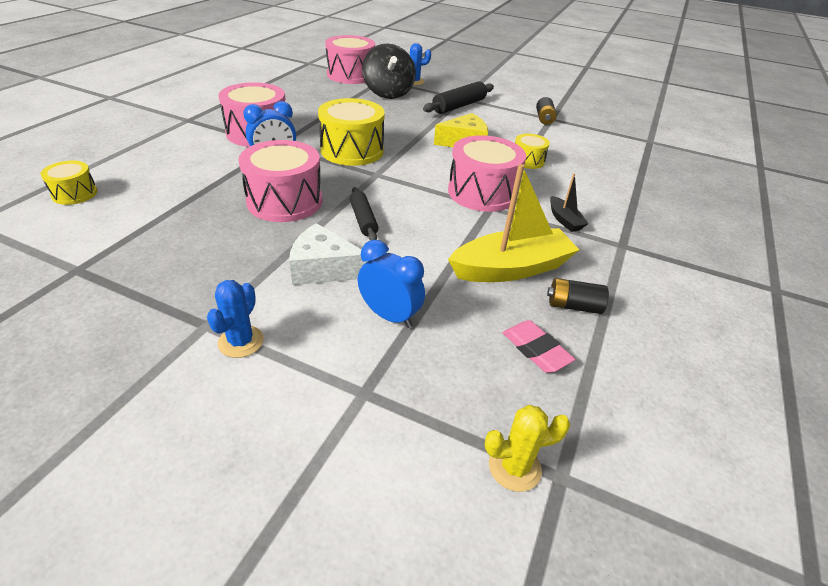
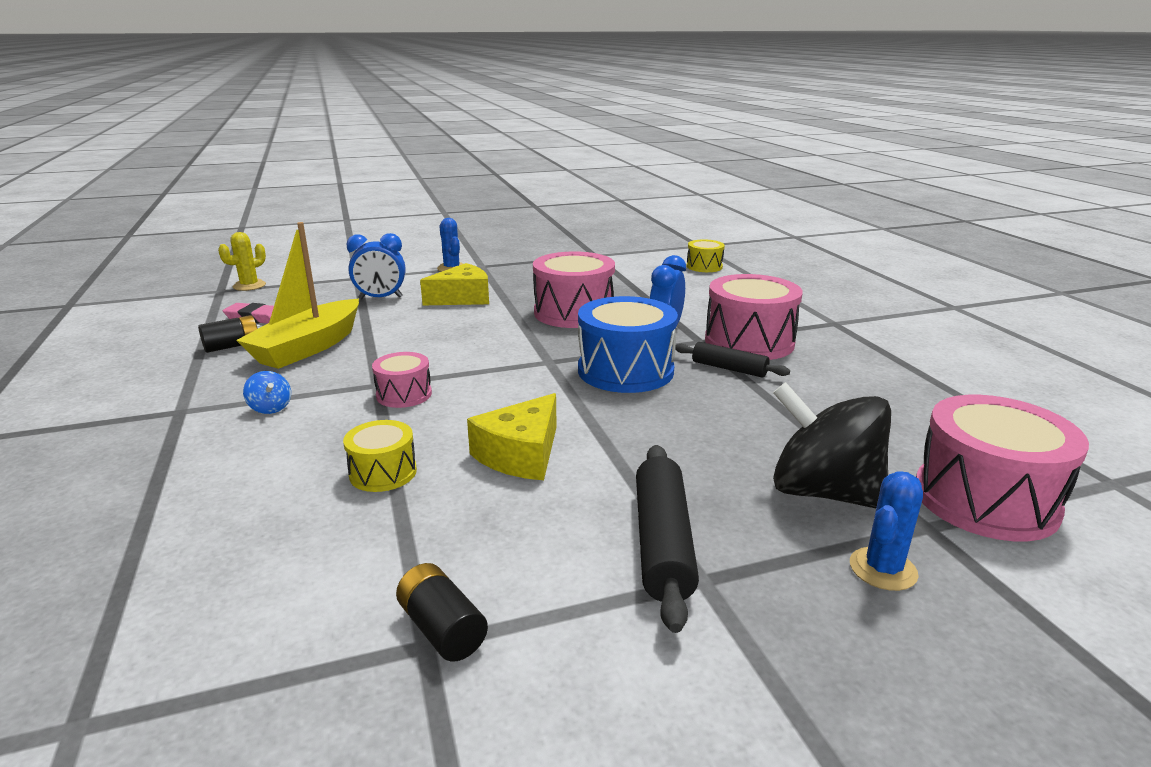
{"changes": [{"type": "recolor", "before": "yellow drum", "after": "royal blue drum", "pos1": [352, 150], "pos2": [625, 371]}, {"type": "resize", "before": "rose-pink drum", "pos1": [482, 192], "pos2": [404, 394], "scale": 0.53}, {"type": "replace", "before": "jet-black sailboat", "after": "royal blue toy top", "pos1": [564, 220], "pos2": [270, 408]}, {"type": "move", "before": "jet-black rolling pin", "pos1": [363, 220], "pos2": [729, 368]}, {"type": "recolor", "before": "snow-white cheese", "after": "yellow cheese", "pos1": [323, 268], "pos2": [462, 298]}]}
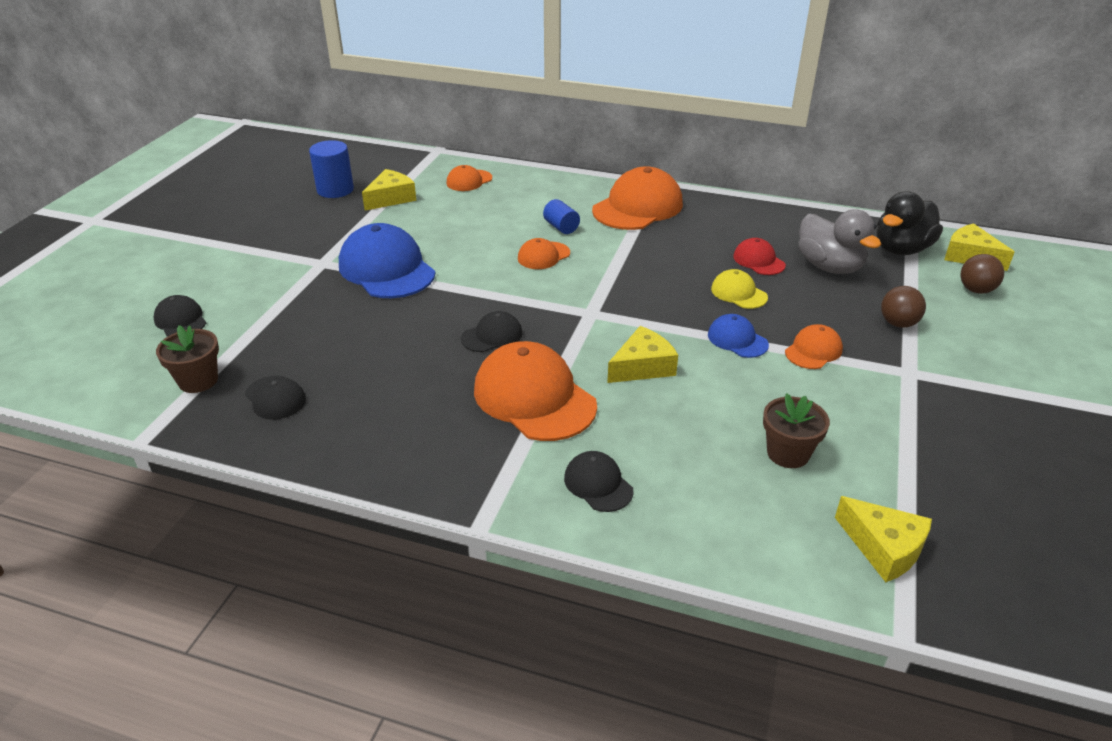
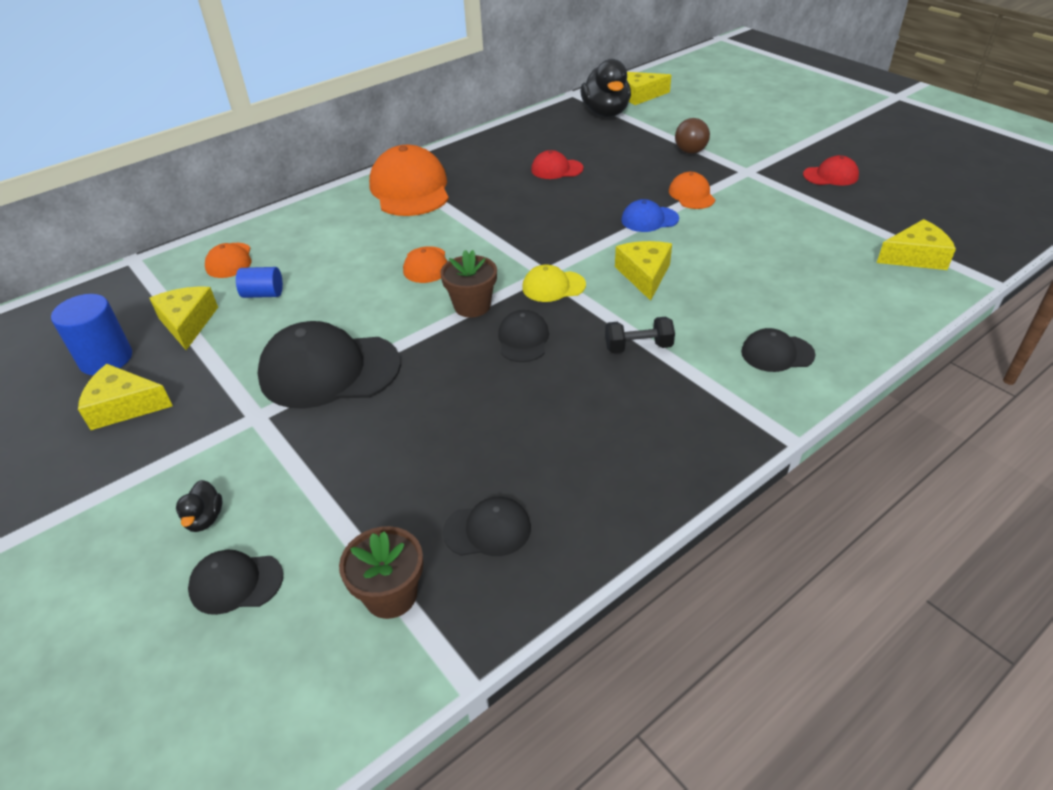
{"changes": [{"type": "move", "before": "royal blue solid cylinder", "pos1": [561, 227], "pos2": [263, 294]}, {"type": "delete", "before": "grey duck", "pos1": [829, 267]}, {"type": "recolor", "before": "royal blue cap", "after": "jet-black cap", "pos1": [386, 269], "pos2": [329, 370]}, {"type": "delete", "before": "brown ball", "pos1": [976, 290]}, {"type": "move", "before": "yellow cap", "pos1": [738, 293], "pos2": [553, 286]}, {"type": "replace", "before": "orange cap", "after": "jet-black free weight", "pos1": [534, 397], "pos2": [638, 347]}, {"type": "move", "before": "brown potted plant", "pos1": [788, 453], "pos2": [472, 306]}, {"type": "insert", "after": "crimson cap", "pos2": [830, 176]}, {"type": "insert", "after": "yellow cheese", "pos2": [124, 406]}, {"type": "insert", "after": "jet-black duck", "pos2": [205, 519]}]}
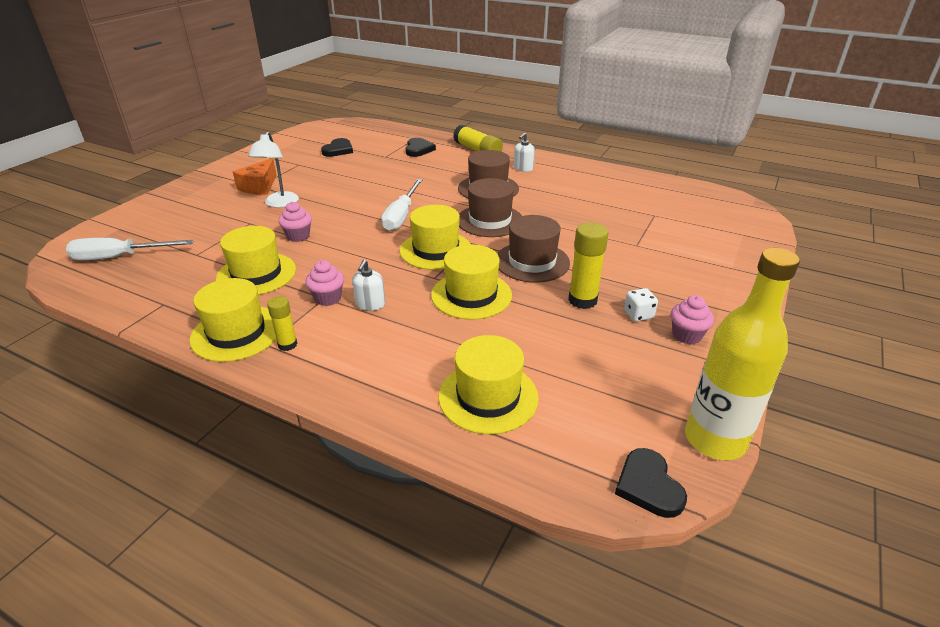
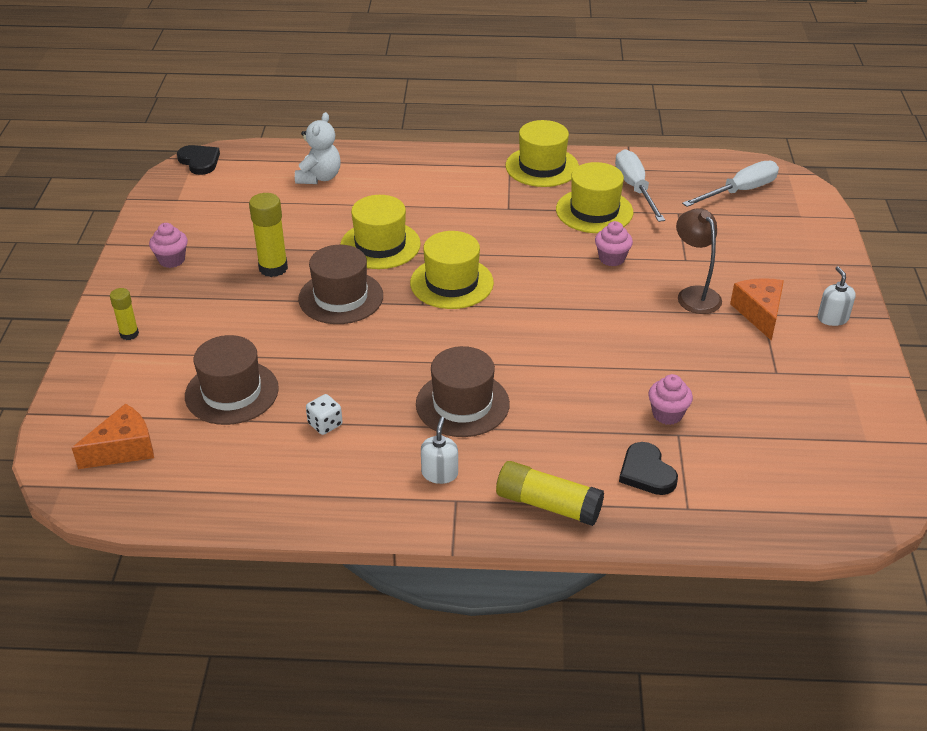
{"changes": [{"type": "recolor", "before": "snow-white desk lamp", "after": "brown desk lamp", "pos1": [279, 203], "pos2": [694, 294]}, {"type": "delete", "before": "jet-black love heart", "pos1": [338, 150]}, {"type": "move", "before": "brown tall hat", "pos1": [490, 220], "pos2": [232, 392]}, {"type": "move", "before": "snow-white hand screwdriver", "pos1": [401, 216], "pos2": [635, 188]}, {"type": "delete", "before": "yellow bottle", "pos1": [714, 440]}, {"type": "move", "before": "rose-pink fairy cake", "pos1": [328, 298], "pos2": [667, 414]}, {"type": "move", "before": "snow-white pump bottle", "pos1": [370, 304], "pos2": [832, 318]}, {"type": "move", "before": "snow-white dice", "pos1": [638, 315], "pos2": [325, 424]}, {"type": "move", "before": "yellow stick of glue", "pos1": [287, 344], "pos2": [129, 334]}, {"type": "replace", "before": "yellow tall hat", "after": "snow-white stuffed bear", "pos1": [488, 397], "pos2": [319, 177]}, {"type": "insert", "after": "orange cheese", "pos2": [123, 449]}]}
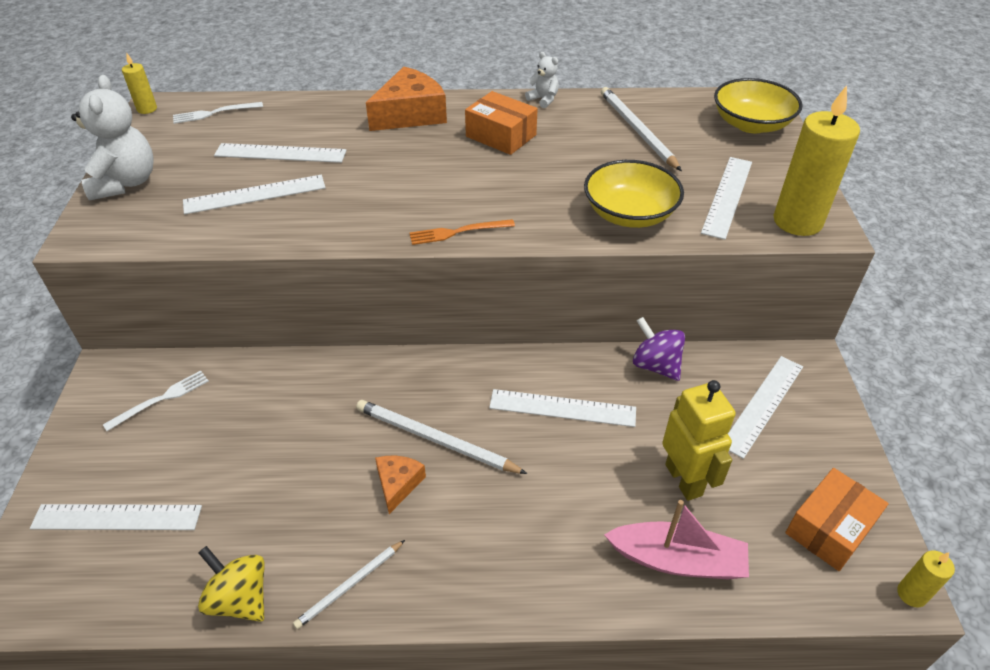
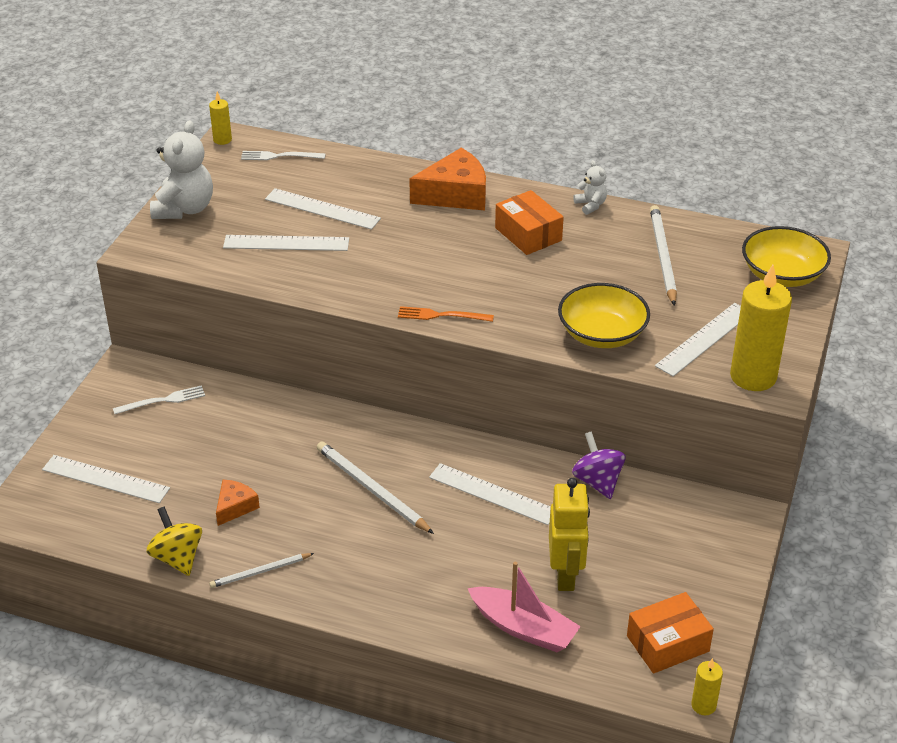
{"changes": [{"type": "delete", "before": "snow-white measuring stick", "pos1": [763, 405]}, {"type": "move", "before": "orange cheese", "pos1": [398, 484], "pos2": [235, 507]}]}
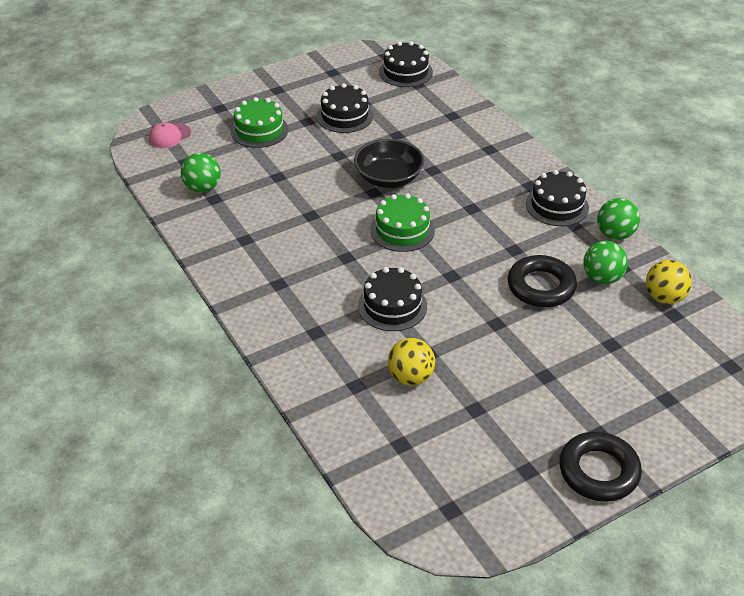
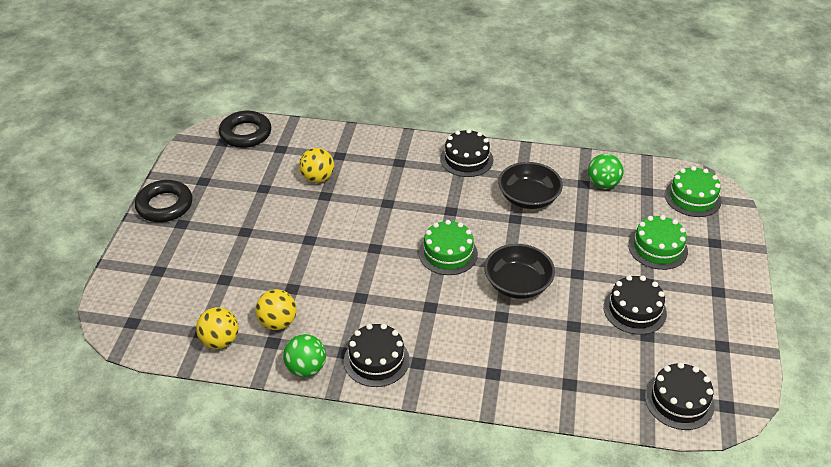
{"changes": [{"type": "replace", "before": "rose-pink cap", "after": "leaf-green cake", "pos1": [169, 136], "pos2": [692, 198]}, {"type": "recolor", "before": "leaf-green ball", "after": "yellow ball", "pos1": [602, 278], "pos2": [278, 322]}, {"type": "move", "before": "jet-black ring", "pos1": [541, 286], "pos2": [245, 133]}, {"type": "move", "before": "jet-black cake", "pos1": [392, 306], "pos2": [466, 159]}, {"type": "insert", "after": "jet-black bowl", "pos2": [528, 198]}]}
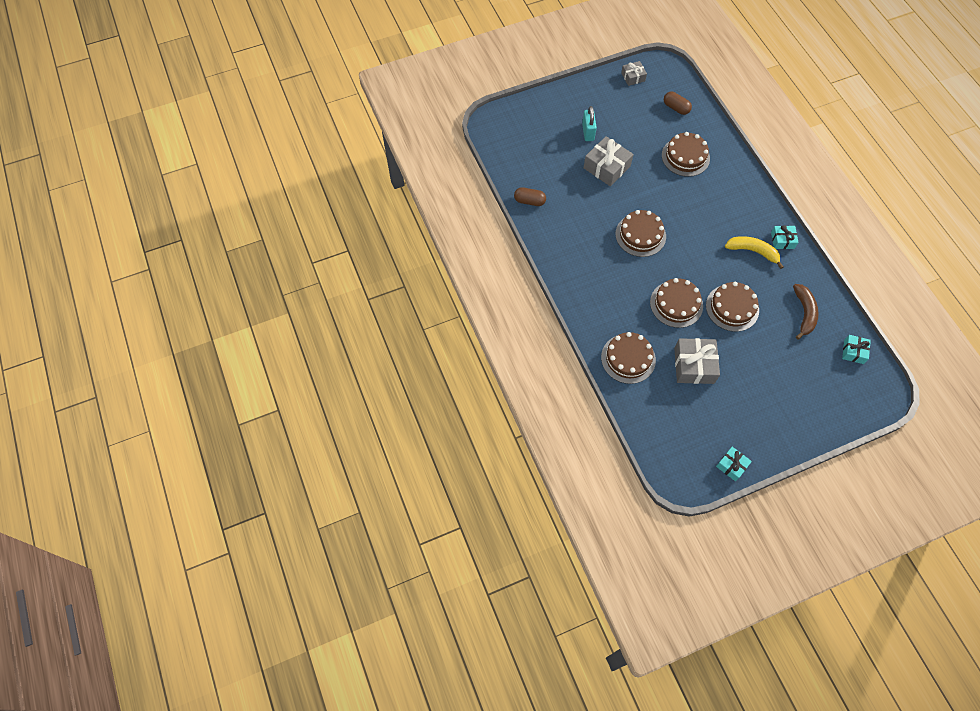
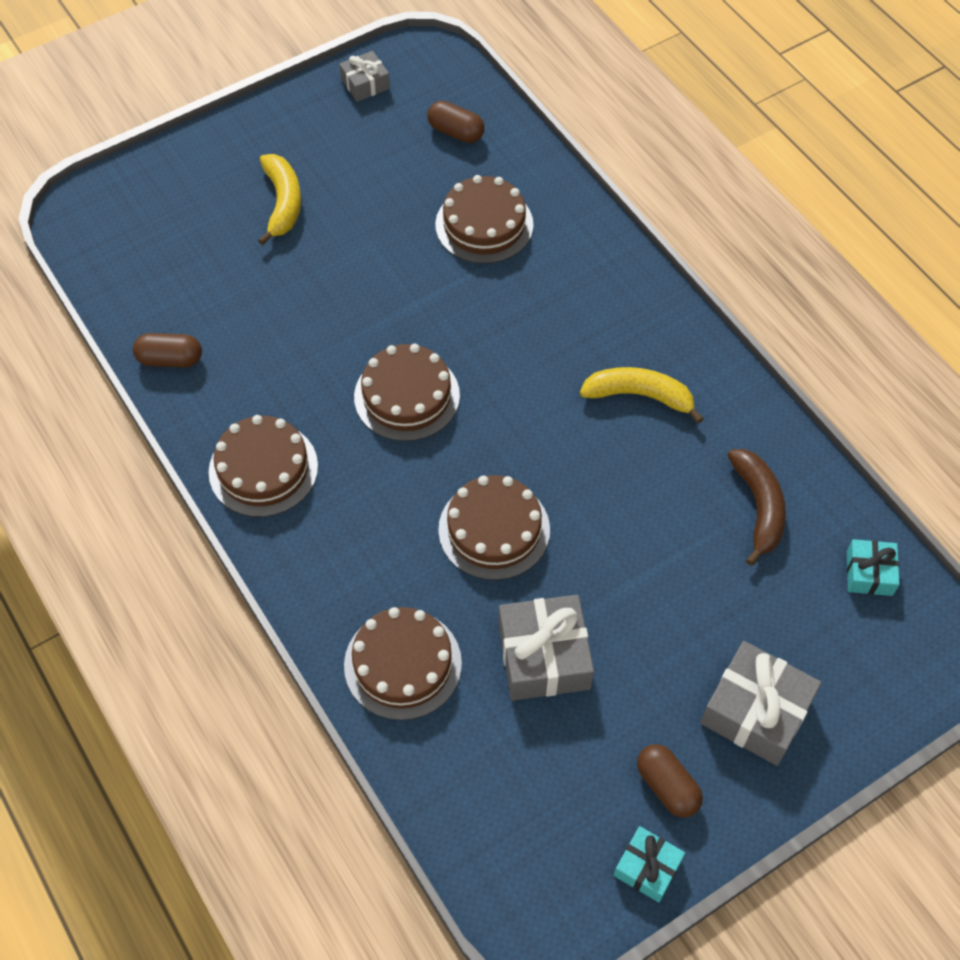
{"changes": [{"type": "replace", "before": "aqua padlock", "after": "yellow banana fruit", "pos1": [588, 132], "pos2": [282, 203]}, {"type": "move", "before": "grey present", "pos1": [606, 167], "pos2": [756, 711]}, {"type": "delete", "before": "aqua present", "pos1": [782, 240]}, {"type": "move", "before": "brown cake", "pos1": [732, 308], "pos2": [263, 469]}, {"type": "insert", "after": "brown pill", "pos2": [667, 786]}]}
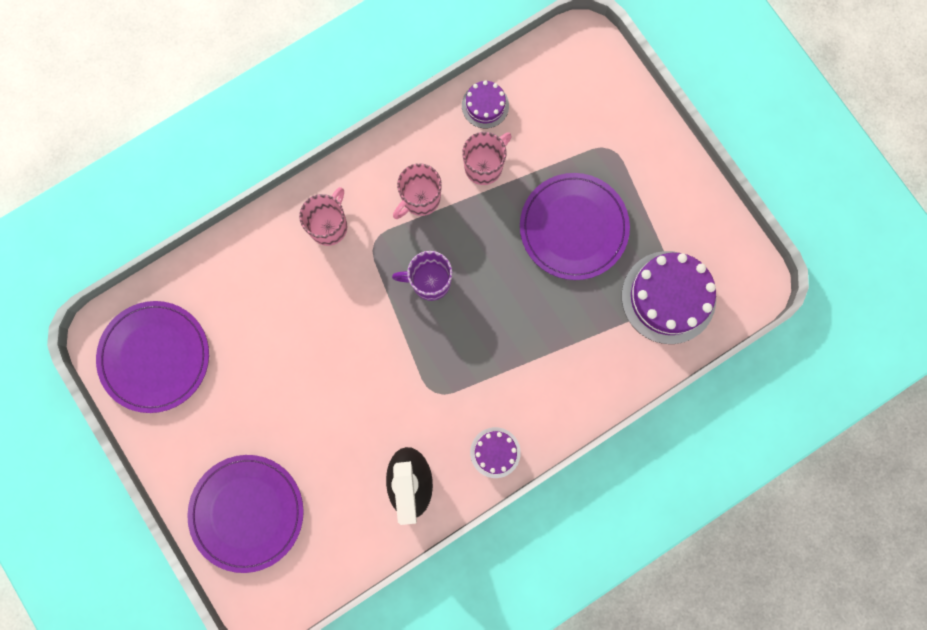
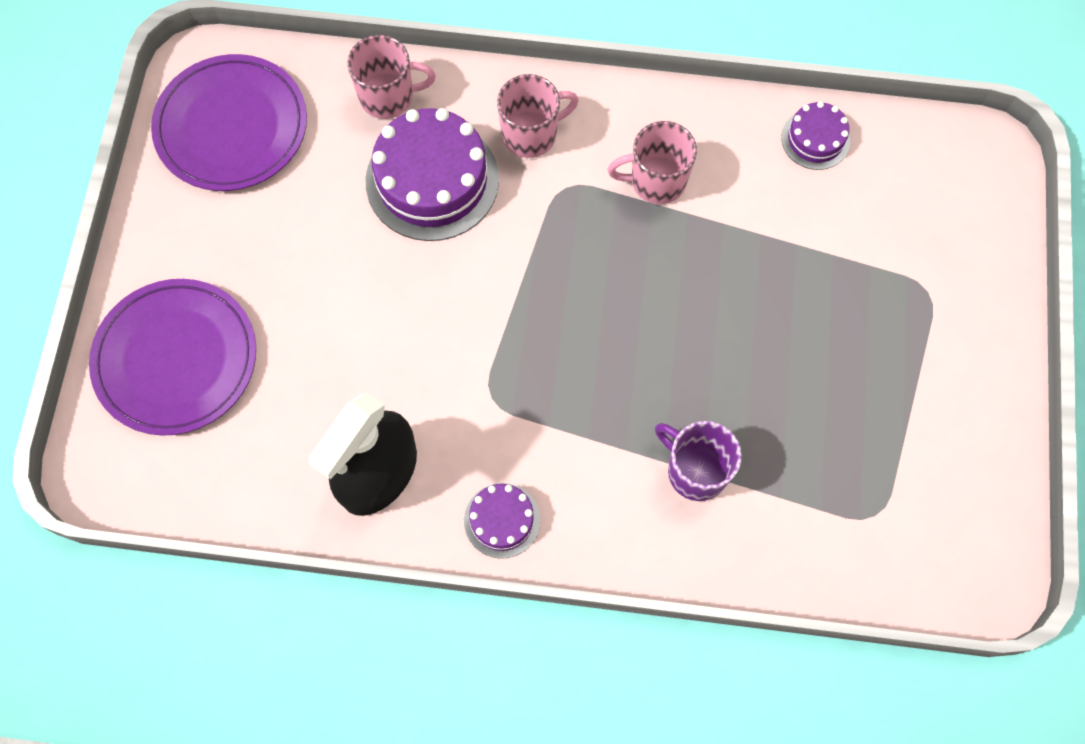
{"changes": [{"type": "move", "before": "rose-pink tea mug", "pos1": [484, 166], "pos2": [388, 97]}, {"type": "delete", "before": "purple dinner plate", "pos1": [573, 228]}, {"type": "move", "before": "purple tea mug", "pos1": [429, 281], "pos2": [695, 470]}, {"type": "move", "before": "purple cake", "pos1": [668, 297], "pos2": [432, 180]}]}
